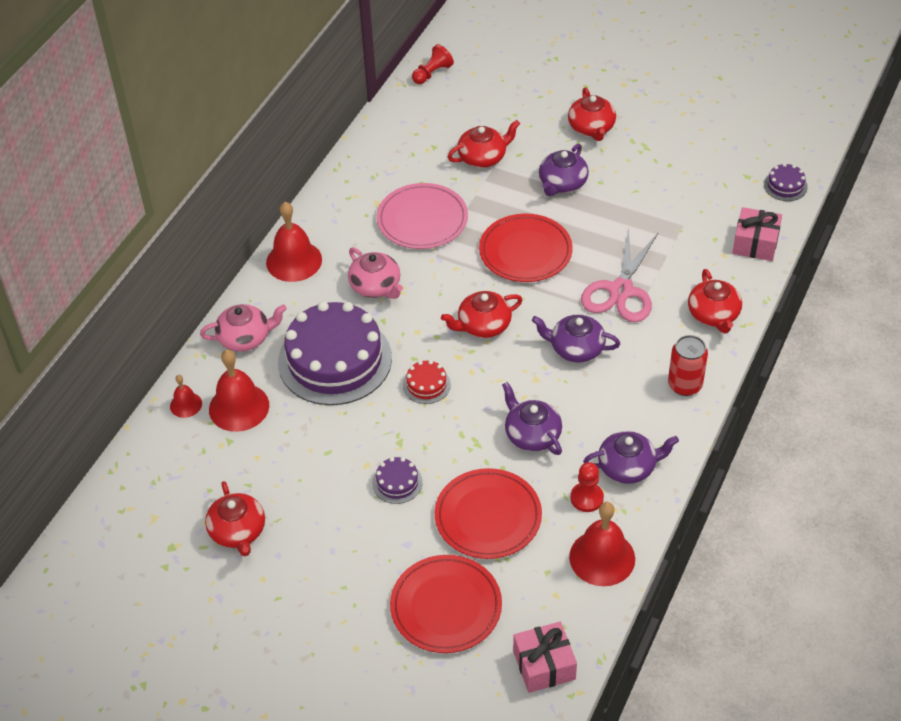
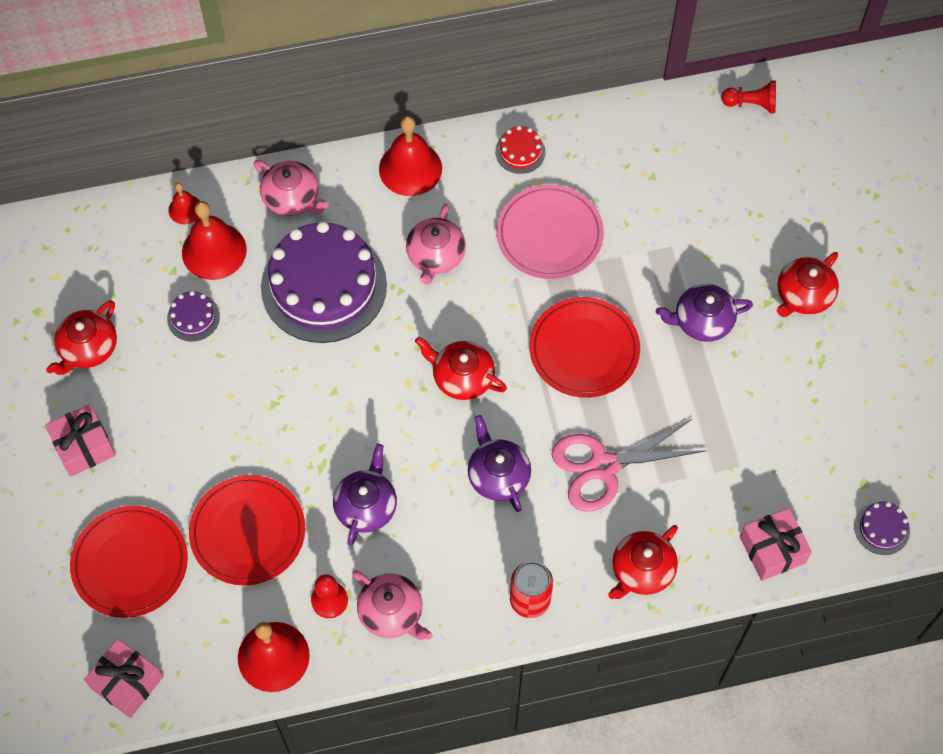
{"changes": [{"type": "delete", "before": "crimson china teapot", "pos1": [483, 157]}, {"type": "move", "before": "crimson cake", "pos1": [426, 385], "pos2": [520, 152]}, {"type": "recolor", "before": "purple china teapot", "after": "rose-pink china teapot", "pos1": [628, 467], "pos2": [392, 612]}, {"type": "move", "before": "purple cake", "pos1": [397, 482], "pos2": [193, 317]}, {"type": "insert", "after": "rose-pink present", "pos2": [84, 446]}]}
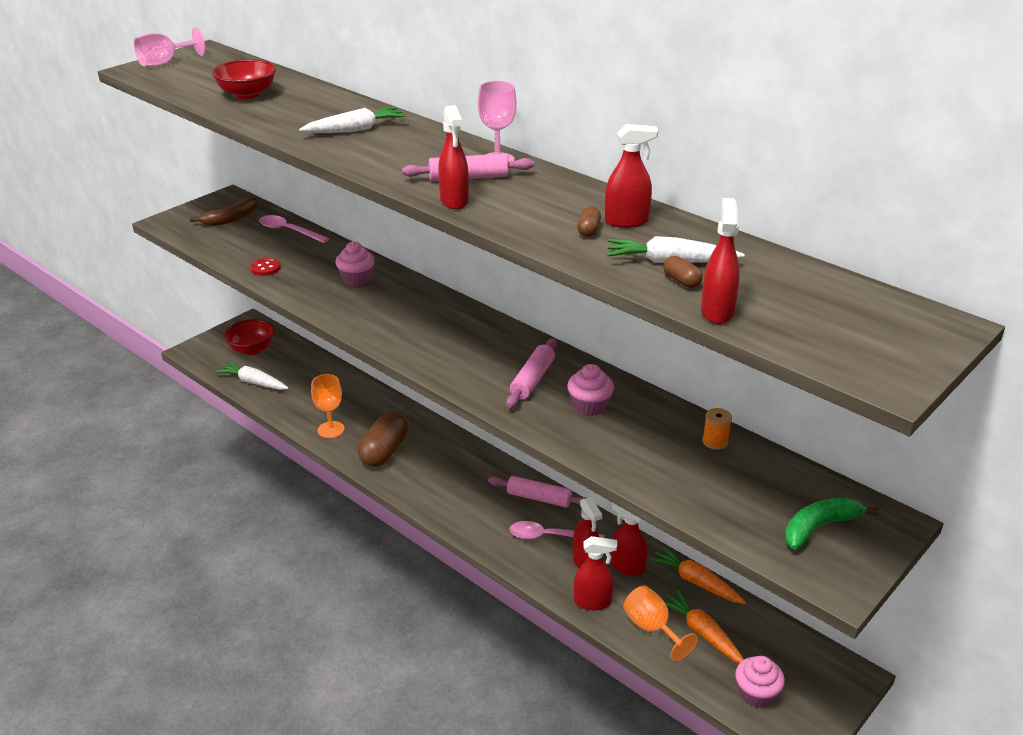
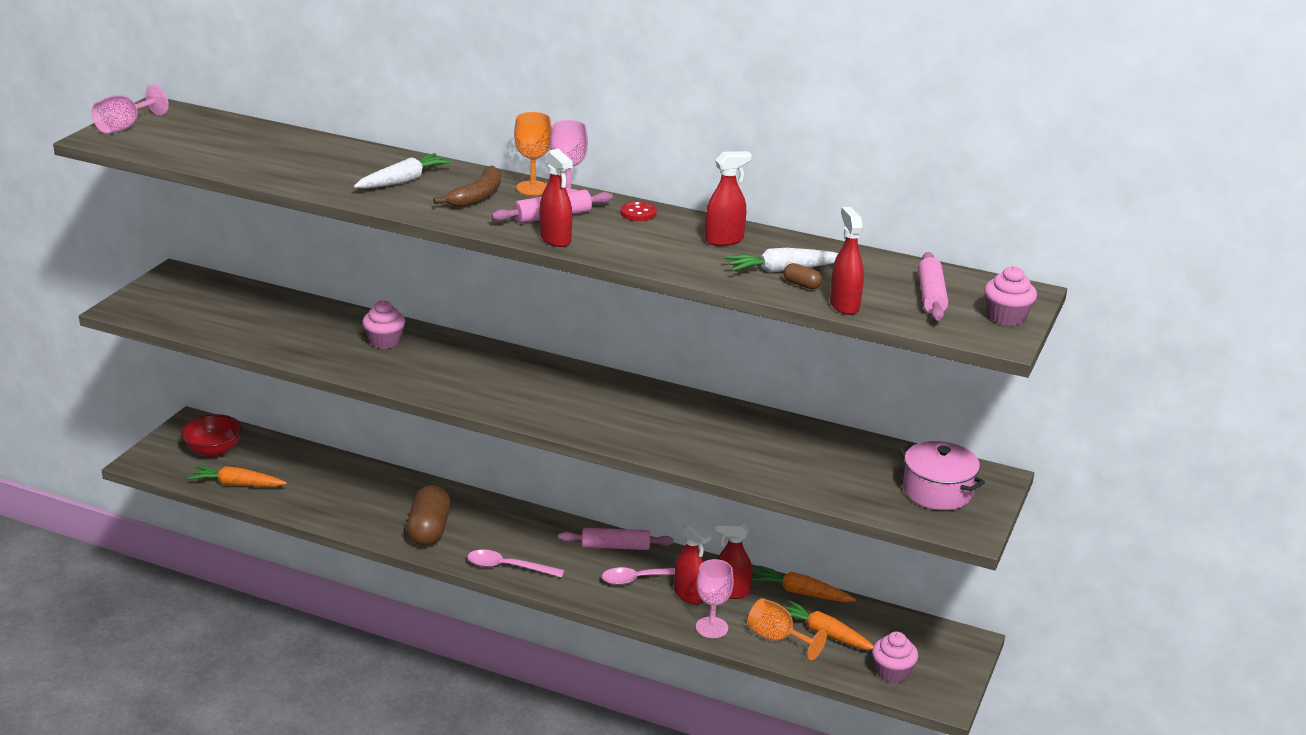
{"changes": [{"type": "delete", "before": "crimson bowl", "pos1": [247, 94]}, {"type": "move", "before": "brown banana fruit", "pos1": [232, 218], "pos2": [477, 196]}, {"type": "delete", "before": "brown pill", "pos1": [588, 230]}, {"type": "move", "before": "rose-pink tablespoon", "pos1": [289, 231], "pos2": [508, 567]}, {"type": "move", "before": "crimson sewing button", "pos1": [265, 268], "pos2": [638, 213]}, {"type": "move", "before": "rose-pink rolling pin", "pos1": [532, 380], "pos2": [931, 296]}, {"type": "recolor", "before": "snow-white carrot", "after": "orange carrot", "pos1": [253, 382], "pos2": [237, 484]}, {"type": "move", "before": "rose-pink fairy cake", "pos1": [589, 406], "pos2": [1006, 317]}, {"type": "move", "before": "orange wine glass", "pos1": [331, 429], "pos2": [533, 188]}, {"type": "delete", "before": "orange spool", "pos1": [715, 441]}, {"type": "replace", "before": "leaf-green banana fruit", "after": "rose-pink cooking pot", "pos1": [819, 527], "pos2": [937, 491]}, {"type": "replace", "before": "crimson spray bottle", "after": "rose-pink wine glass", "pos1": [592, 602], "pos2": [711, 627]}]}
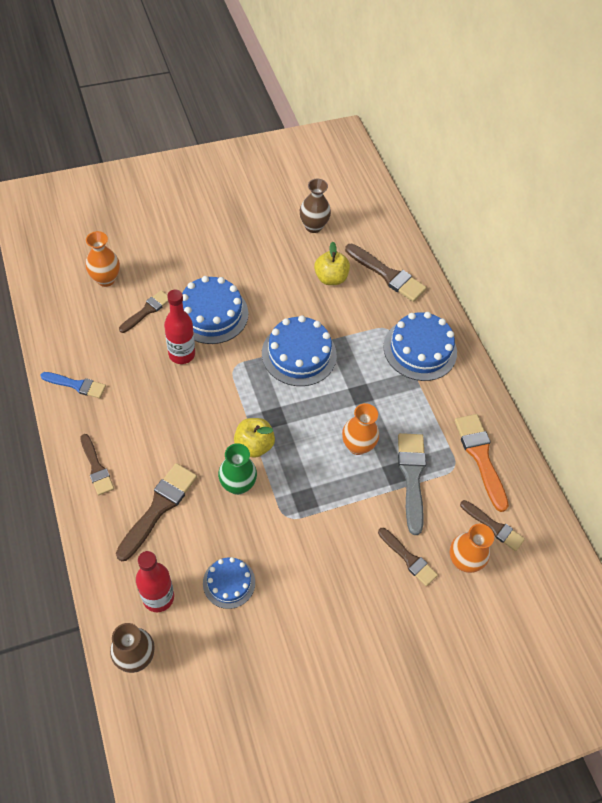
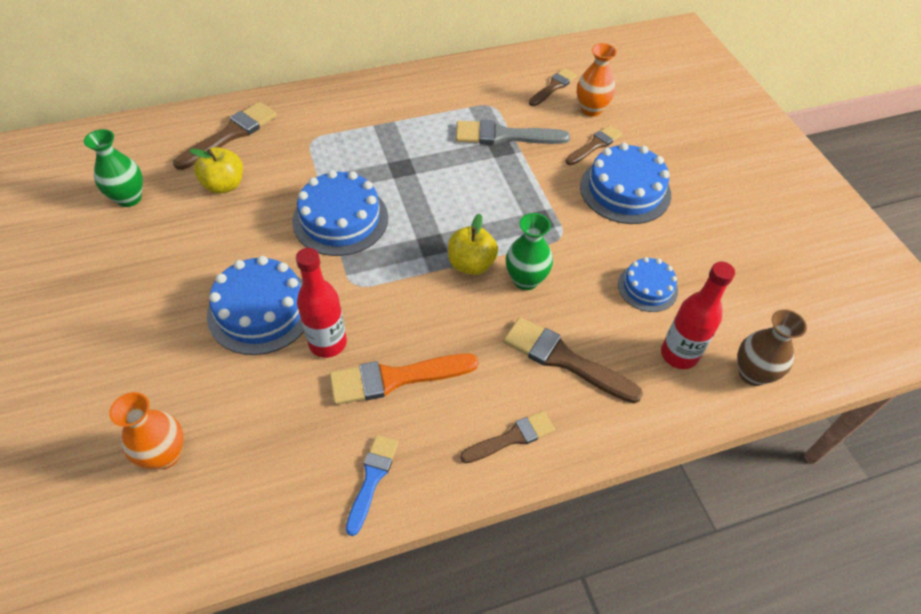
{"changes": [{"type": "recolor", "before": "brown tall vase", "after": "leaf-green tall vase", "pos1": [313, 226], "pos2": [129, 198]}, {"type": "delete", "before": "brown paintbrush", "pos1": [147, 311]}, {"type": "move", "before": "royal blue cake", "pos1": [420, 349], "pos2": [625, 190]}, {"type": "delete", "before": "orange tall vase", "pos1": [357, 446]}, {"type": "move", "before": "orange paintbrush", "pos1": [480, 456], "pos2": [395, 378]}]}
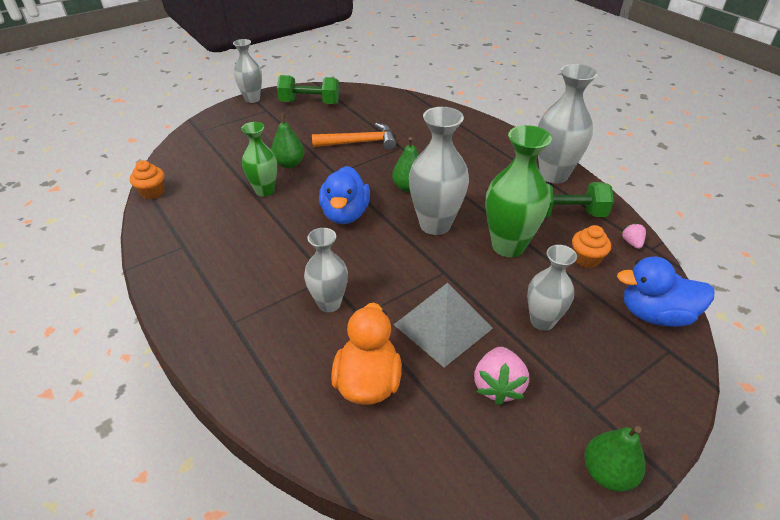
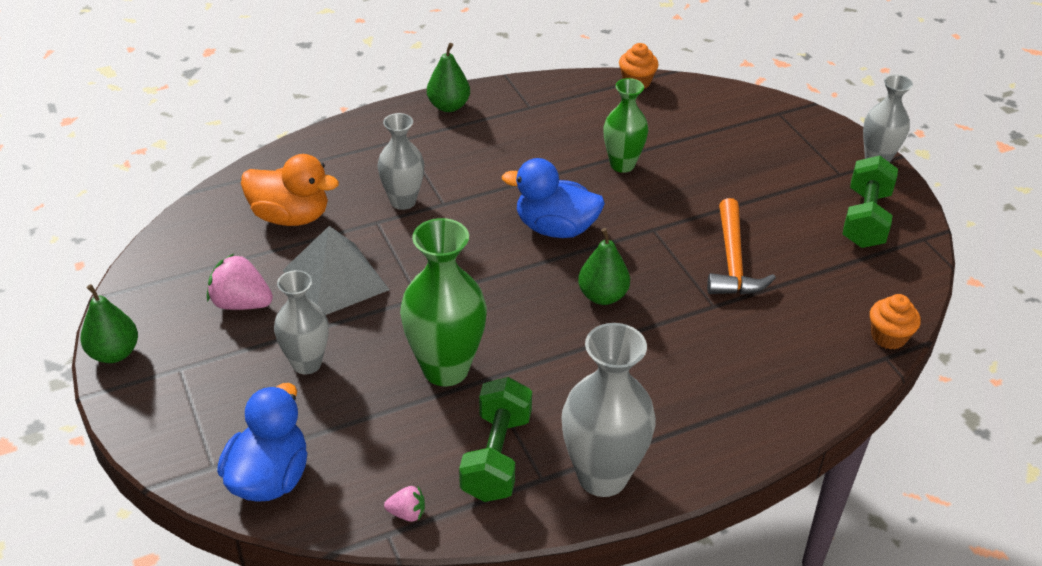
{"changes": [{"type": "delete", "before": "grey tall vase", "pos1": [435, 225]}, {"type": "move", "before": "leaf-green pear fruit", "pos1": [289, 164], "pos2": [448, 106]}, {"type": "move", "before": "orange fairy cake", "pos1": [586, 259], "pos2": [888, 337]}]}
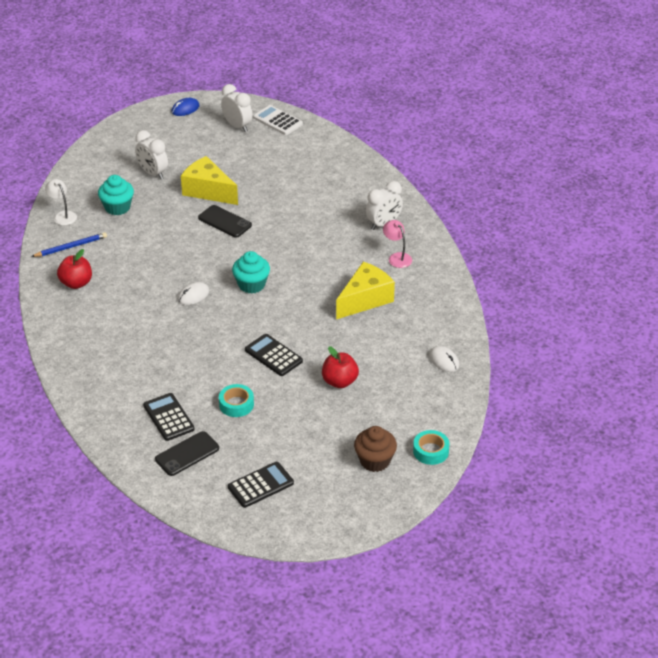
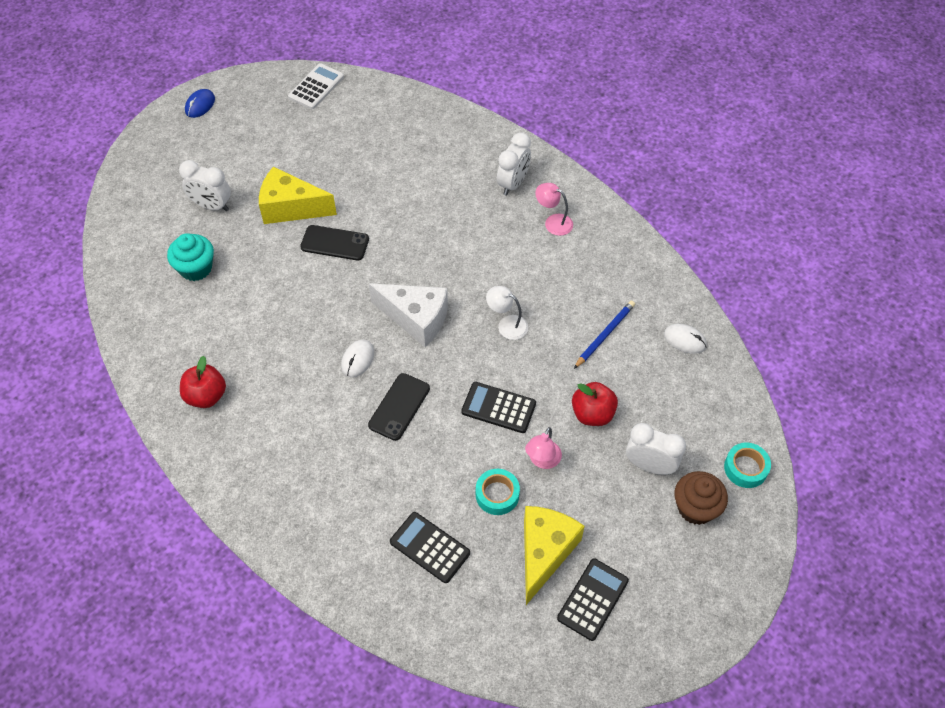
{"changes": [{"type": "move", "before": "snow-white alarm clock", "pos1": [237, 126], "pos2": [649, 466]}, {"type": "rotate", "before": "snow-white calculator", "pos1": [278, 121], "pos2": [316, 87], "turn": 105}, {"type": "move", "before": "snow-white desk lamp", "pos1": [63, 215], "pos2": [507, 324]}, {"type": "move", "before": "royal blue pencil", "pos1": [71, 247], "pos2": [604, 335]}, {"type": "replace", "before": "aqua fairy cake", "after": "snow-white cheese", "pos1": [251, 285], "pos2": [416, 319]}, {"type": "move", "before": "yellow cheese", "pos1": [365, 299], "pos2": [544, 552]}, {"type": "move", "before": "jet-black phone", "pos1": [187, 454], "pos2": [399, 407]}, {"type": "insert", "after": "rose-pink desk lamp", "pos2": [542, 460]}]}
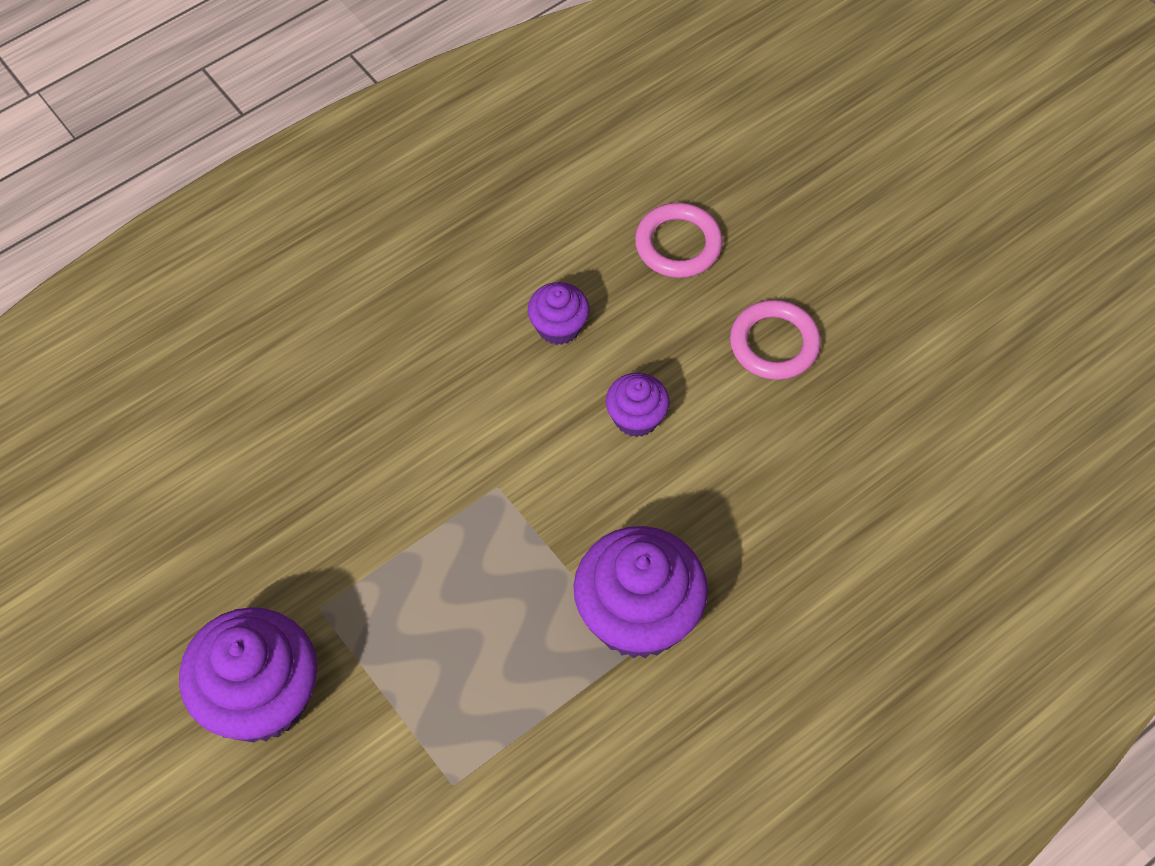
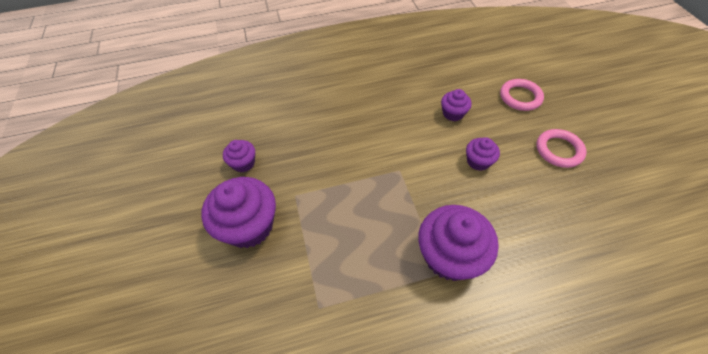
{"changes": [{"type": "insert", "after": "purple fairy cake", "pos2": [243, 163]}]}
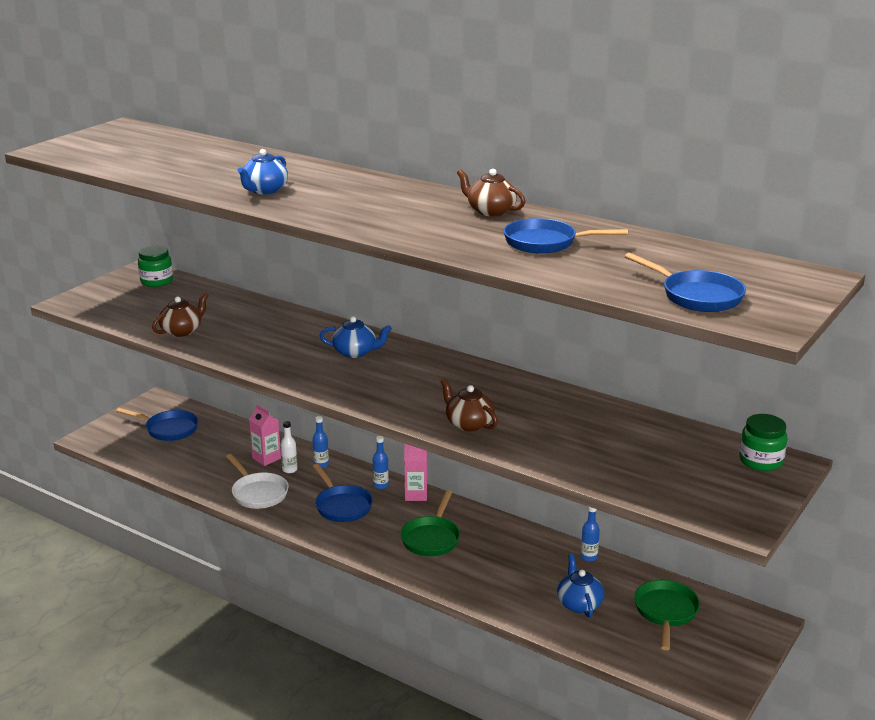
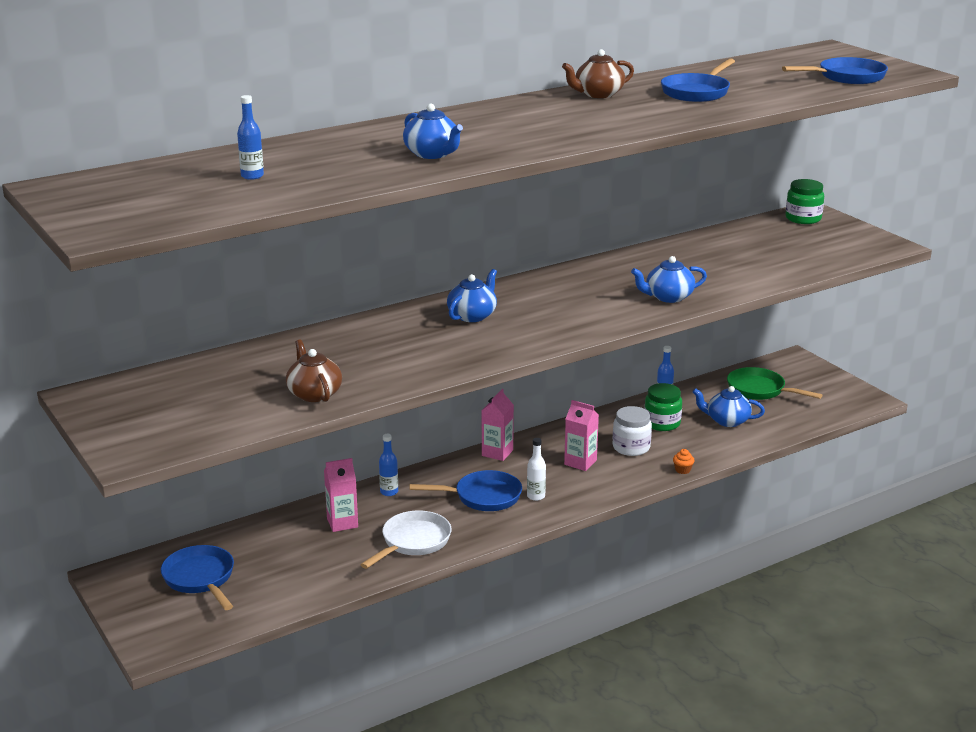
{"changes": [{"type": "move", "before": "leaf-green jar", "pos1": [156, 281], "pos2": [662, 423]}, {"type": "recolor", "before": "brown china teapot", "after": "royal blue china teapot", "pos1": [468, 424], "pos2": [668, 297]}, {"type": "rotate", "before": "royal blue skillet", "pos1": [168, 429], "pos2": [200, 578], "turn": -75}, {"type": "move", "before": "snow-white bottle", "pos1": [289, 470], "pos2": [536, 496]}, {"type": "move", "before": "royal blue bottle", "pos1": [381, 485], "pos2": [252, 176]}, {"type": "rotate", "before": "snow-white skillet", "pos1": [258, 493], "pos2": [413, 542], "turn": -45}, {"type": "replace", "before": "leaf-green skillet", "after": "rose-pink carton", "pos1": [431, 538], "pos2": [580, 462]}, {"type": "insert", "after": "snow-white jar", "pos2": [631, 447]}, {"type": "insert", "after": "orange fairy cake", "pos2": [682, 470]}]}
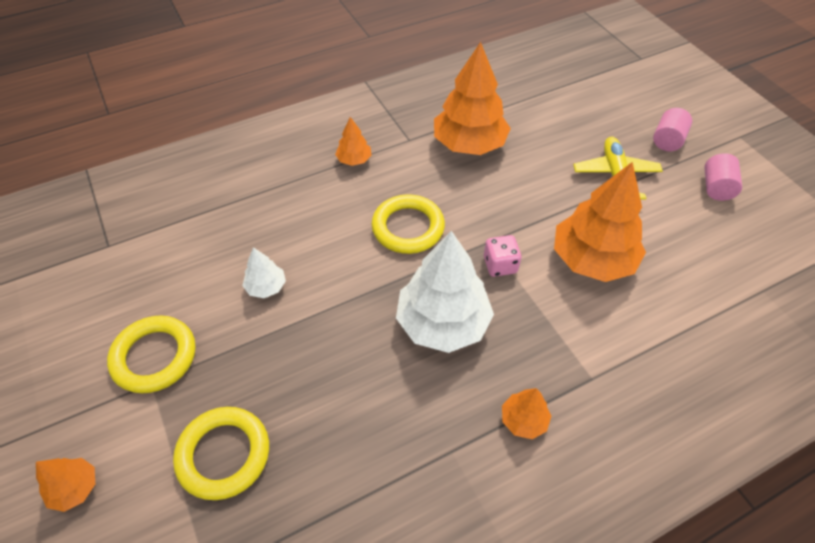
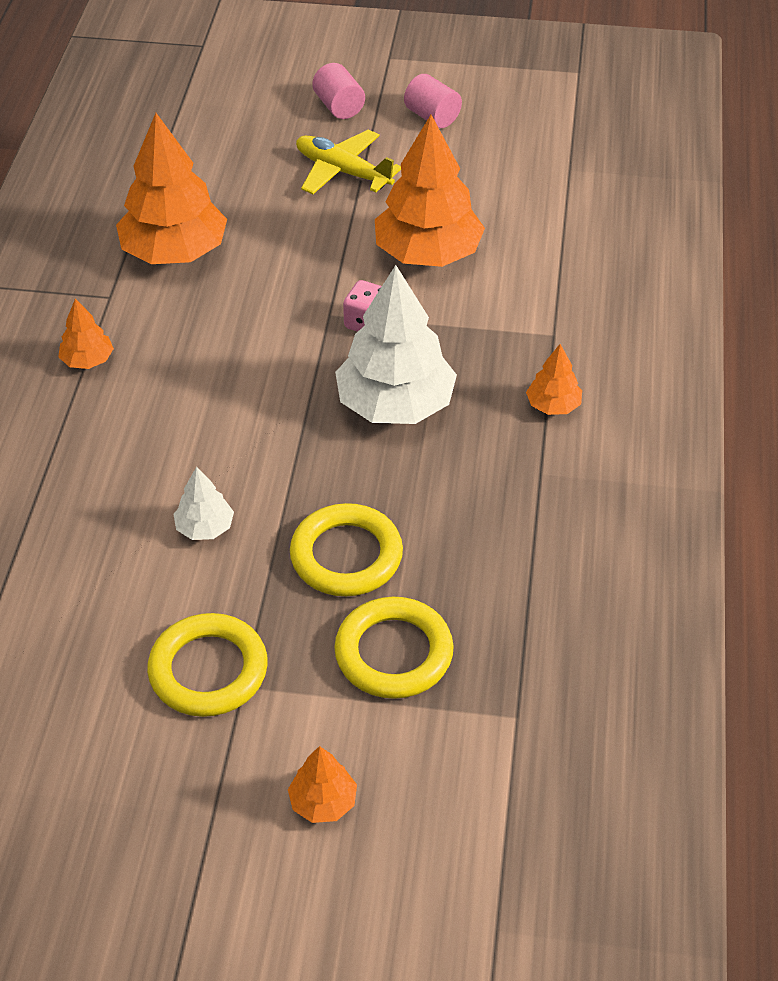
{"changes": [{"type": "move", "before": "yellow ring", "pos1": [408, 227], "pos2": [346, 556]}]}
